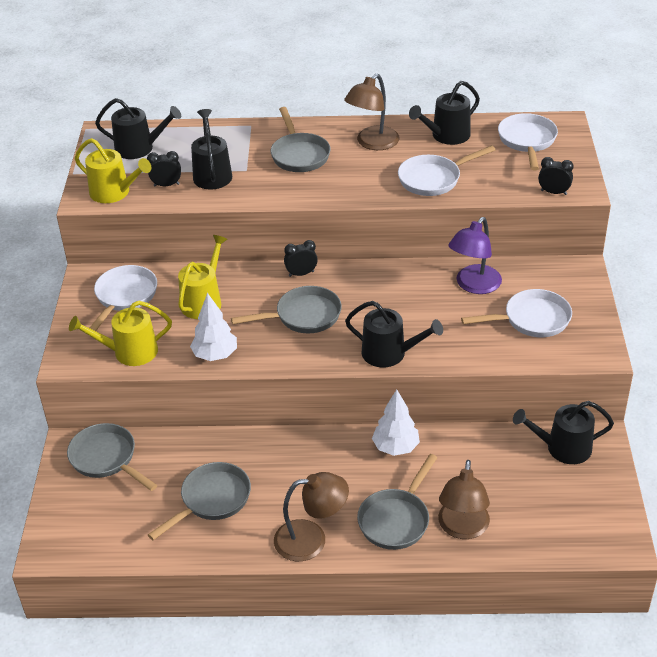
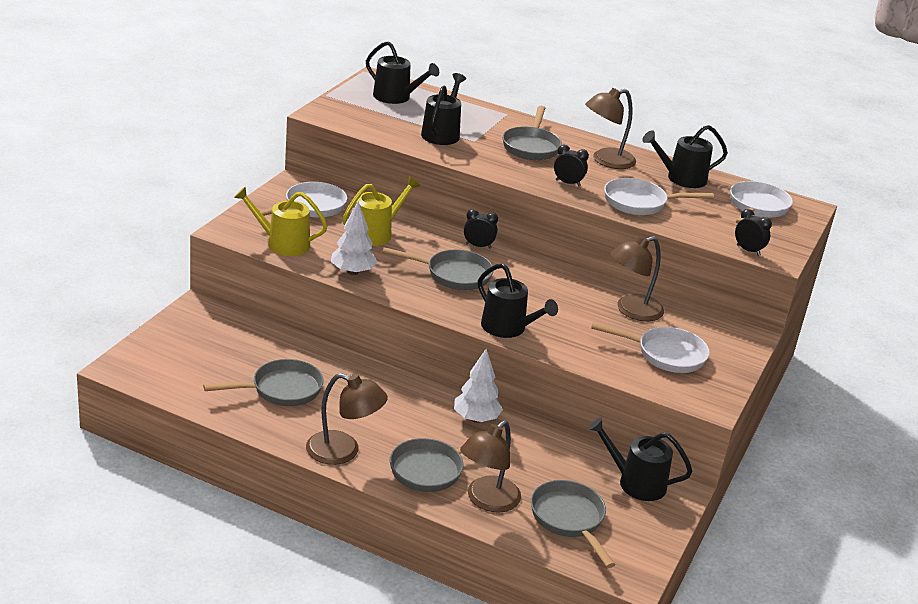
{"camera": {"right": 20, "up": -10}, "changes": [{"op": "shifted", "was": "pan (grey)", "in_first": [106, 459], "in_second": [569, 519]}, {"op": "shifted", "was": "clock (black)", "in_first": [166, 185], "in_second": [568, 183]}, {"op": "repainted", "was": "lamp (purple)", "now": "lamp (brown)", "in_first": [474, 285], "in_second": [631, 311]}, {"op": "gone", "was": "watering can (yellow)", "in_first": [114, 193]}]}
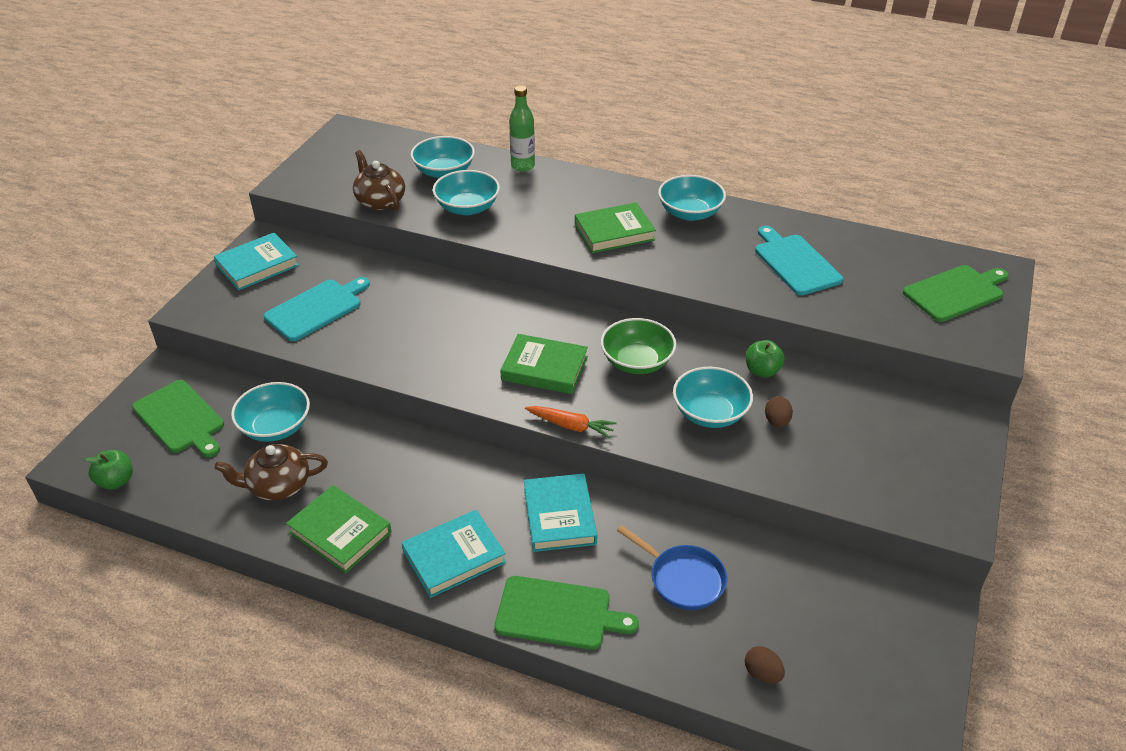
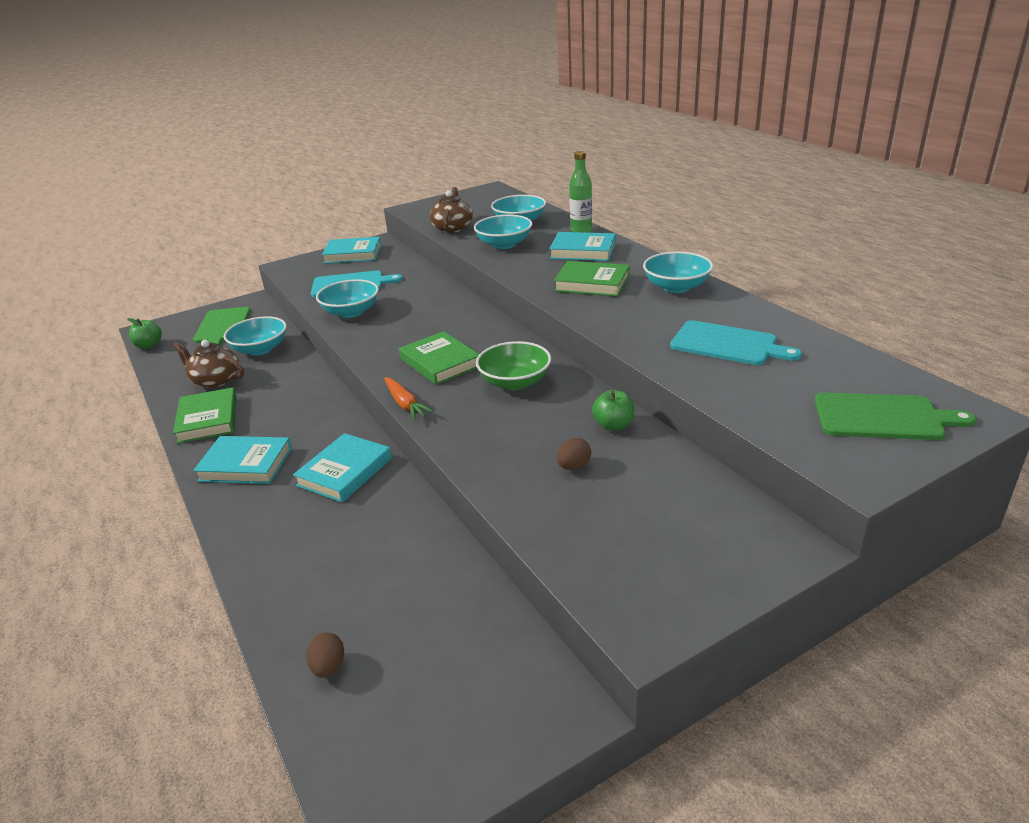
{"camera": {"right": 40, "up": -10}, "changes": [{"op": "shifted", "was": "bowl (turquoise)", "in_first": [710, 413], "in_second": [351, 312]}, {"op": "new", "now": "book (turquoise)", "in_second": [583, 251]}, {"op": "rotated", "was": "cutting board (turquoise)", "in_first": [795, 263], "in_second": [728, 344], "clockwise": 105}, {"op": "gone", "was": "cutting board (green)", "in_first": [558, 613]}, {"op": "gone", "was": "pan (blue)", "in_first": [683, 579]}]}
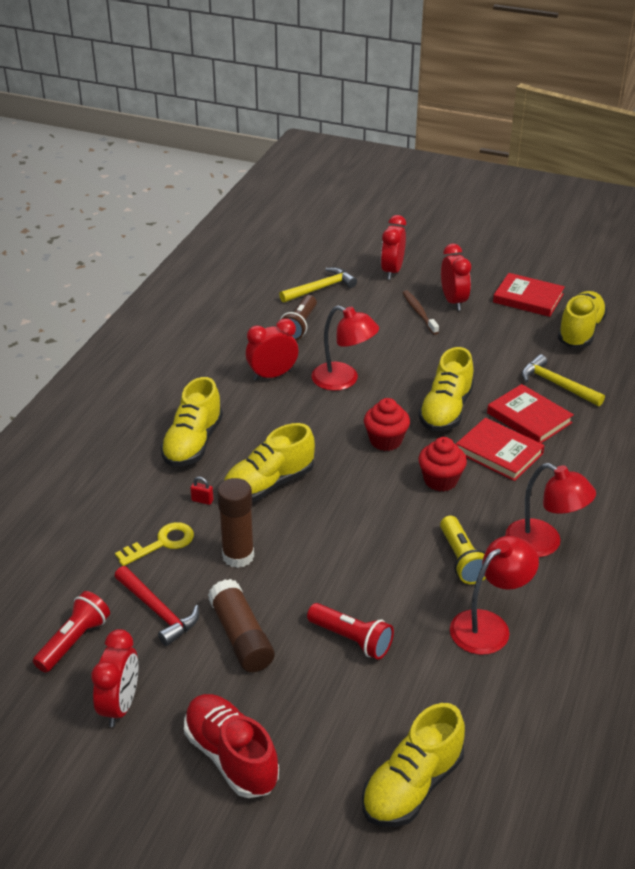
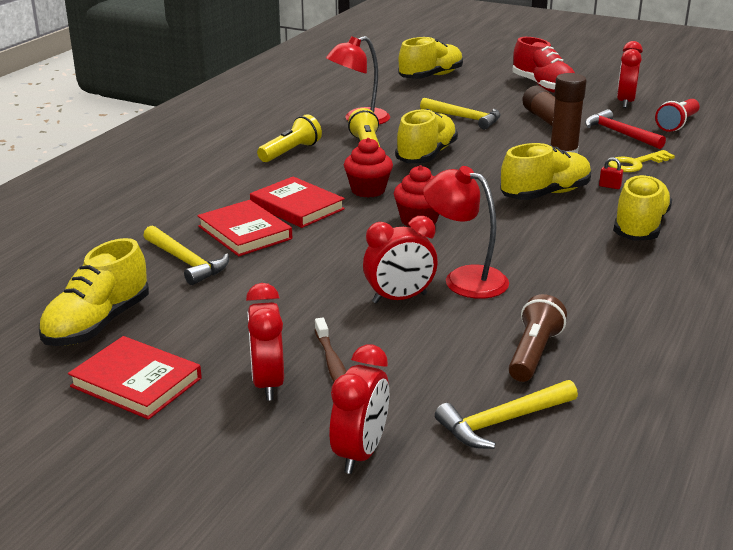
{"camera": {"right": -175, "up": -10}, "changes": [{"op": "swapped", "was": "lamp (red)", "now": "flashlight (yellow)", "in_first": [543, 544], "in_second": [291, 152]}, {"op": "shifted", "was": "clock (red)", "in_first": [272, 375], "in_second": [399, 298]}, {"op": "shifted", "was": "shoe (yellow)", "in_first": [446, 410], "in_second": [426, 155]}, {"op": "swapped", "was": "flashlight (red)", "now": "hammer (yellow)", "in_first": [351, 639], "in_second": [464, 118]}]}
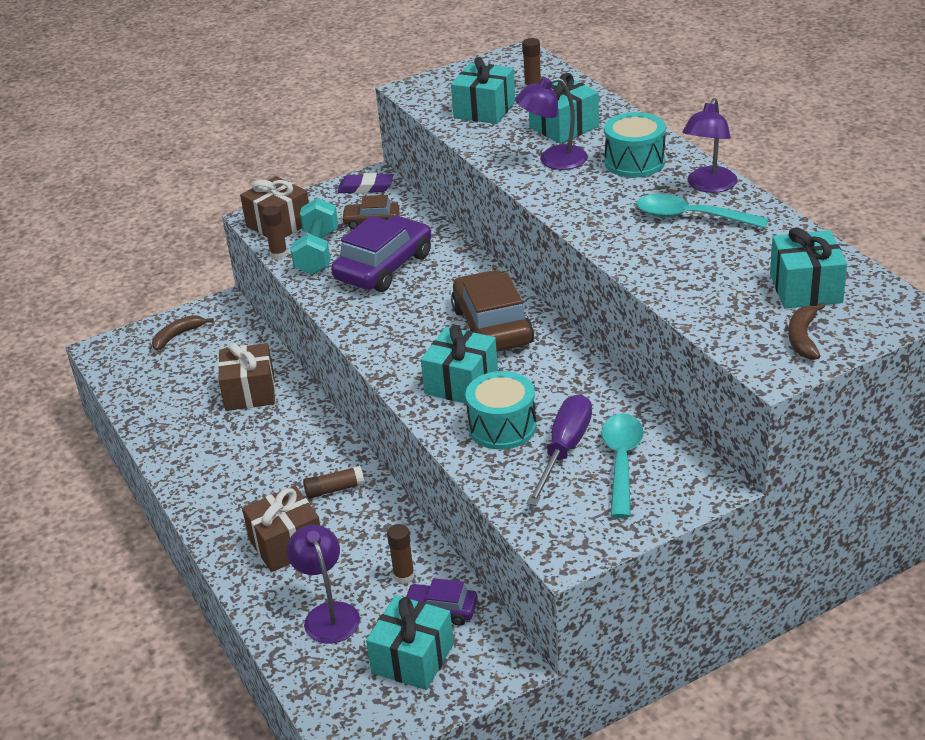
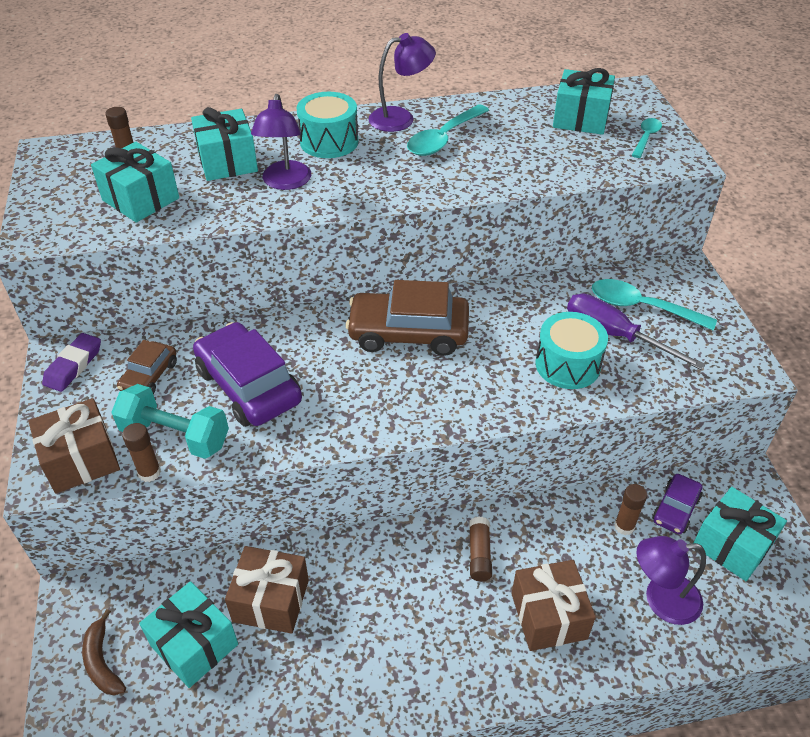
{"camera": {"right": -75, "up": 10}, "changes": [{"op": "shifted", "was": "gift (turquoise)", "in_first": [461, 383], "in_second": [194, 645]}, {"op": "rotated", "was": "lamp (purple)", "in_first": [709, 186], "in_second": [401, 118], "clockwise": -60}, {"op": "swapped", "was": "banana (brown)", "now": "spoon (turquoise)", "in_first": [803, 338], "in_second": [646, 138]}]}
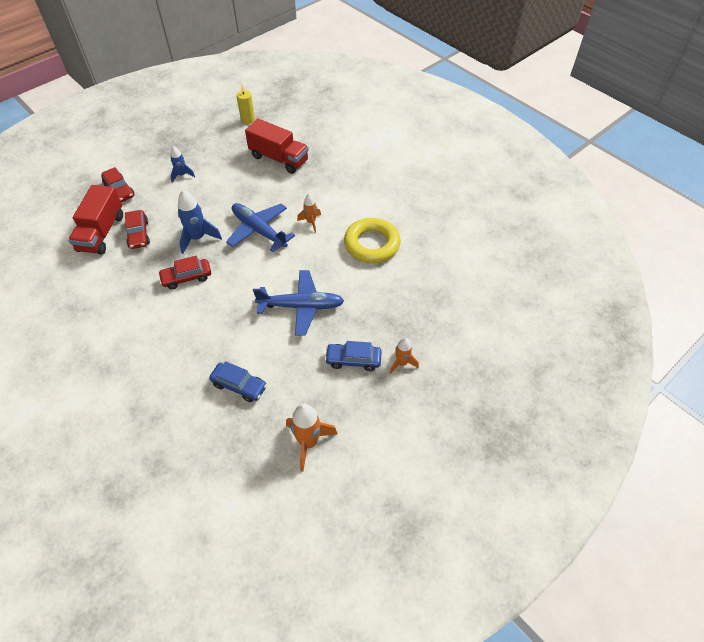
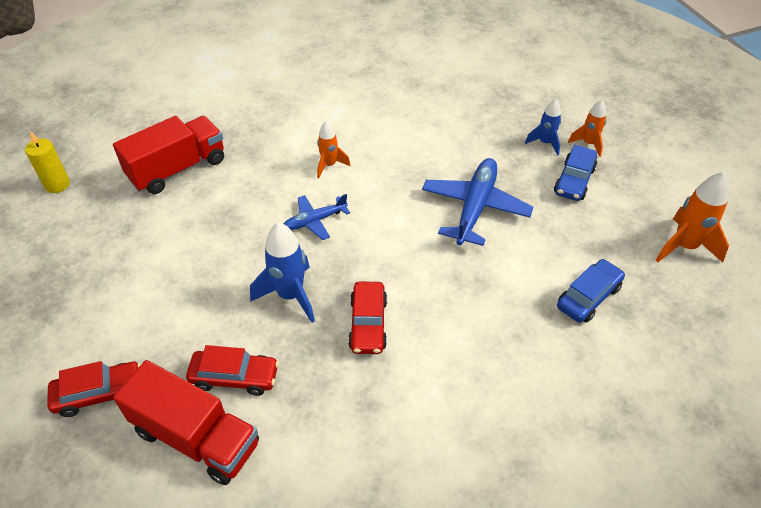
{"camera": {"right": -70, "up": -5}, "changes": [{"op": "scaled", "was": "plane (blue)", "in_first": [259, 230], "in_second": [315, 221], "ratio": 0.56}, {"op": "shifted", "was": "rocket (blue)", "in_first": [182, 175], "in_second": [545, 143]}, {"op": "gone", "was": "ring (yellow)", "in_first": [372, 244]}]}
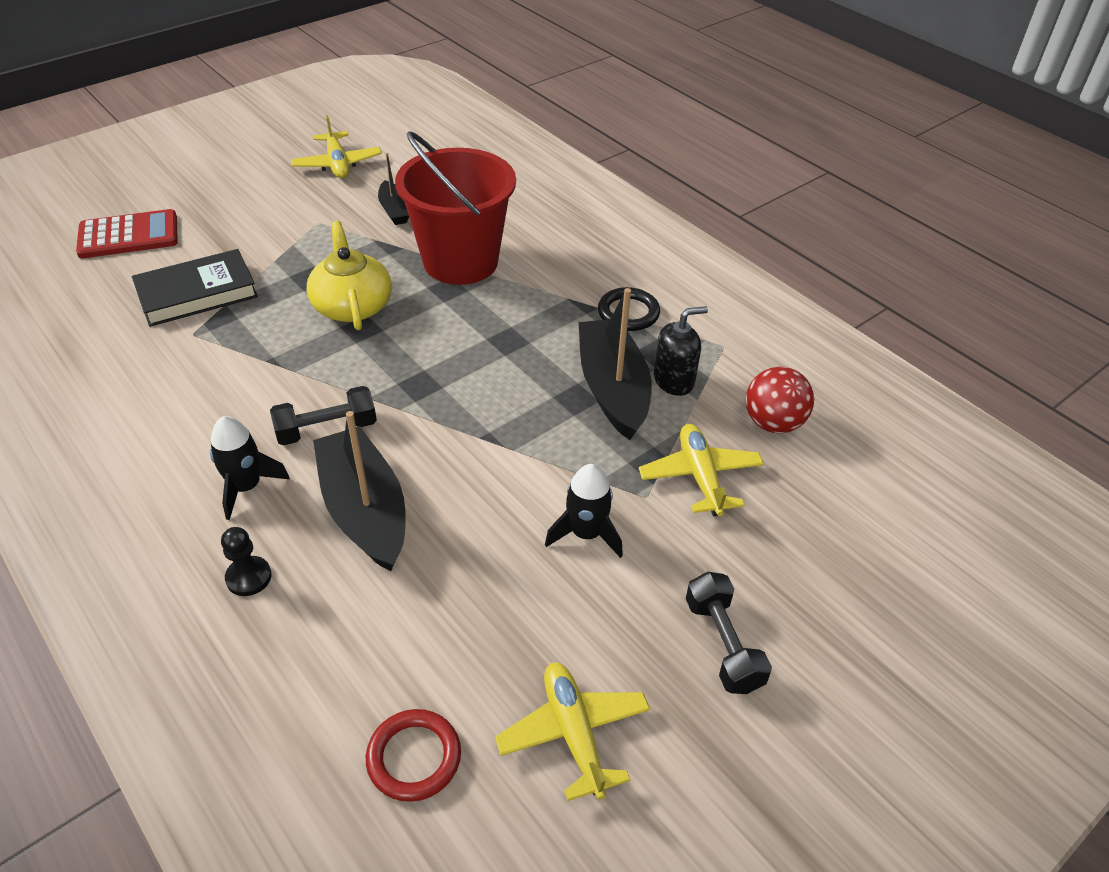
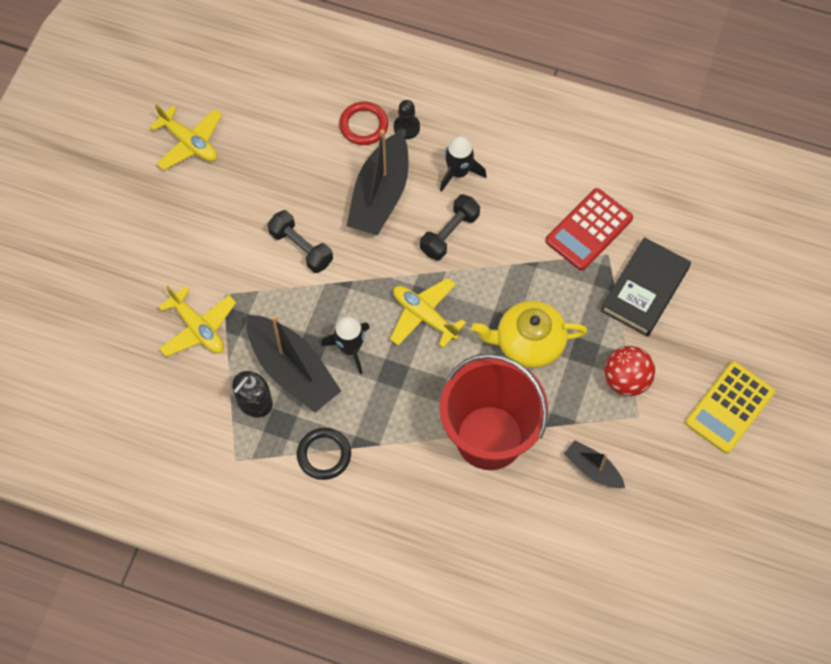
{"camera": {"right": 150, "up": 20}, "changes": [{"op": "shifted", "was": "dumbbell (black)", "in_first": [723, 644], "in_second": [301, 248]}, {"op": "shifted", "was": "rocket (black)", "in_first": [586, 534], "in_second": [350, 348]}, {"op": "shifted", "was": "ring (red)", "in_first": [414, 757], "in_second": [364, 125]}, {"op": "rotated", "was": "boat (black)", "in_first": [364, 510], "in_second": [380, 195], "clockwise": 75}, {"op": "shifted", "was": "plane (yellow)", "in_first": [337, 164], "in_second": [424, 316]}, {"op": "rotated", "was": "teapot (yellow)", "in_first": [352, 305], "in_second": [528, 342], "clockwise": 135}, {"op": "shifted", "was": "calculator (red)", "in_first": [128, 235], "in_second": [589, 230]}, {"op": "shifted", "was": "ball (red)", "in_first": [773, 423], "in_second": [626, 380]}, {"op": "new", "now": "calculator (yellow)", "in_second": [729, 407]}]}
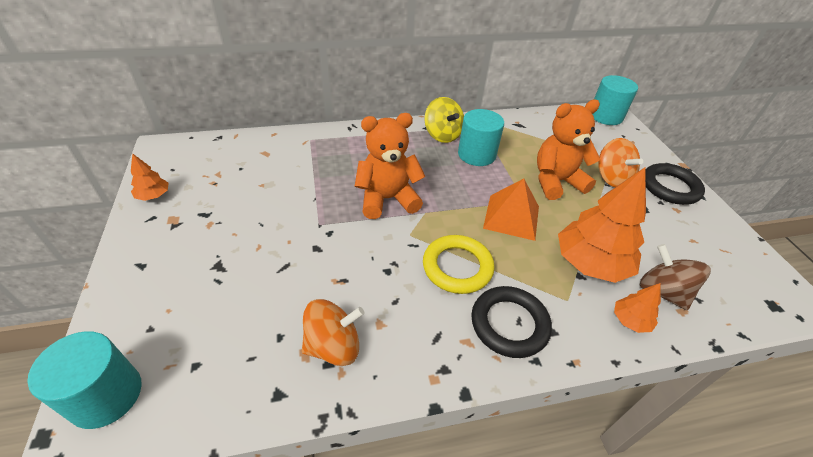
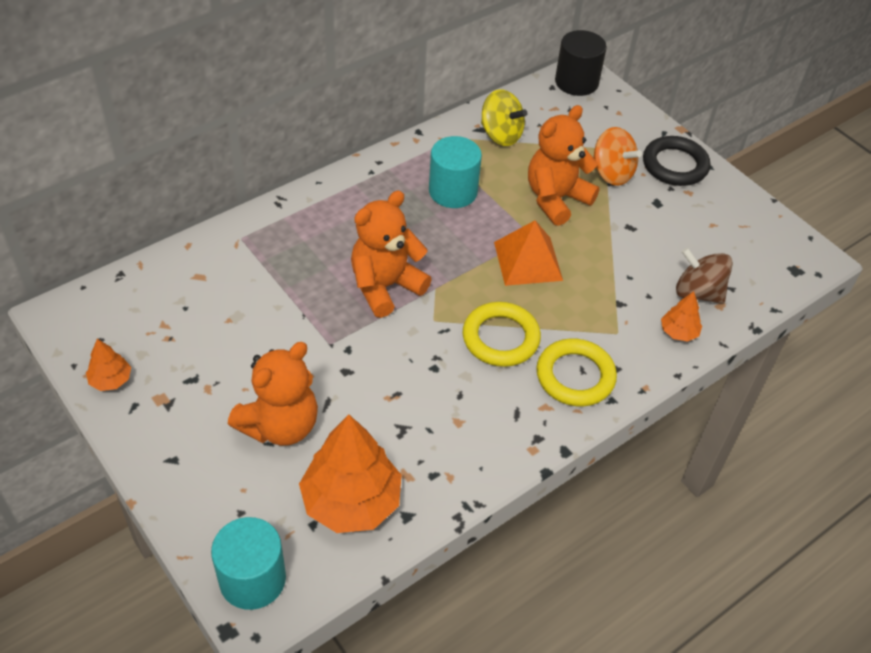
{"camera": {"right": -25, "up": 5}, "changes": [{"op": "new", "now": "teddy bear (orange)", "in_second": [280, 425]}, {"op": "shifted", "was": "tree (orange)", "in_first": [590, 263], "in_second": [351, 501]}, {"op": "shifted", "was": "spinning top (yellow)", "in_first": [442, 135], "in_second": [501, 135]}, {"op": "repainted", "was": "ring (black)", "now": "ring (yellow)", "in_first": [509, 324], "in_second": [575, 376]}, {"op": "repainted", "was": "cylinder (turquoise)", "now": "cylinder (black)", "in_first": [605, 116], "in_second": [576, 82]}, {"op": "gone", "was": "spinning top (orange)", "in_first": [333, 346]}]}
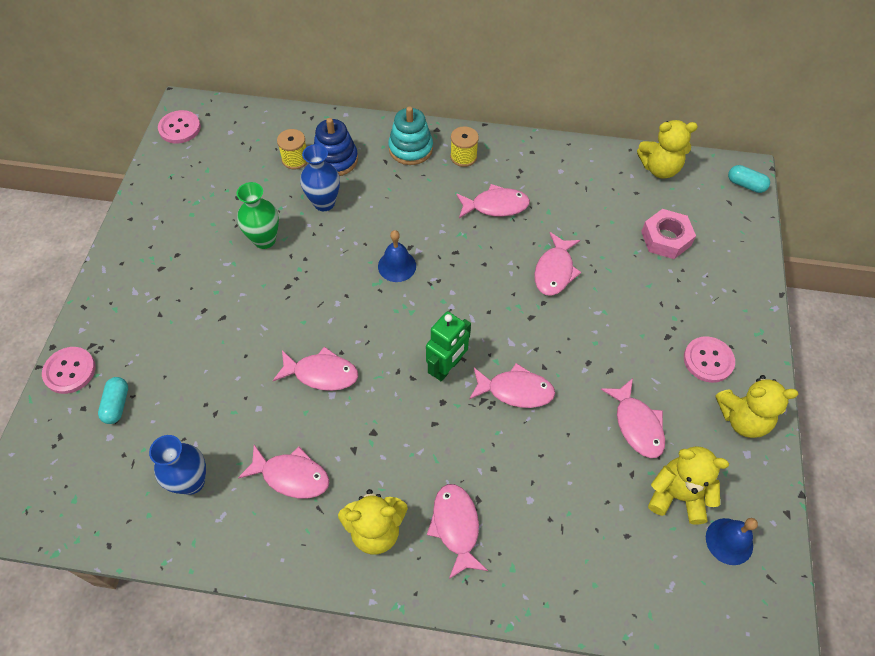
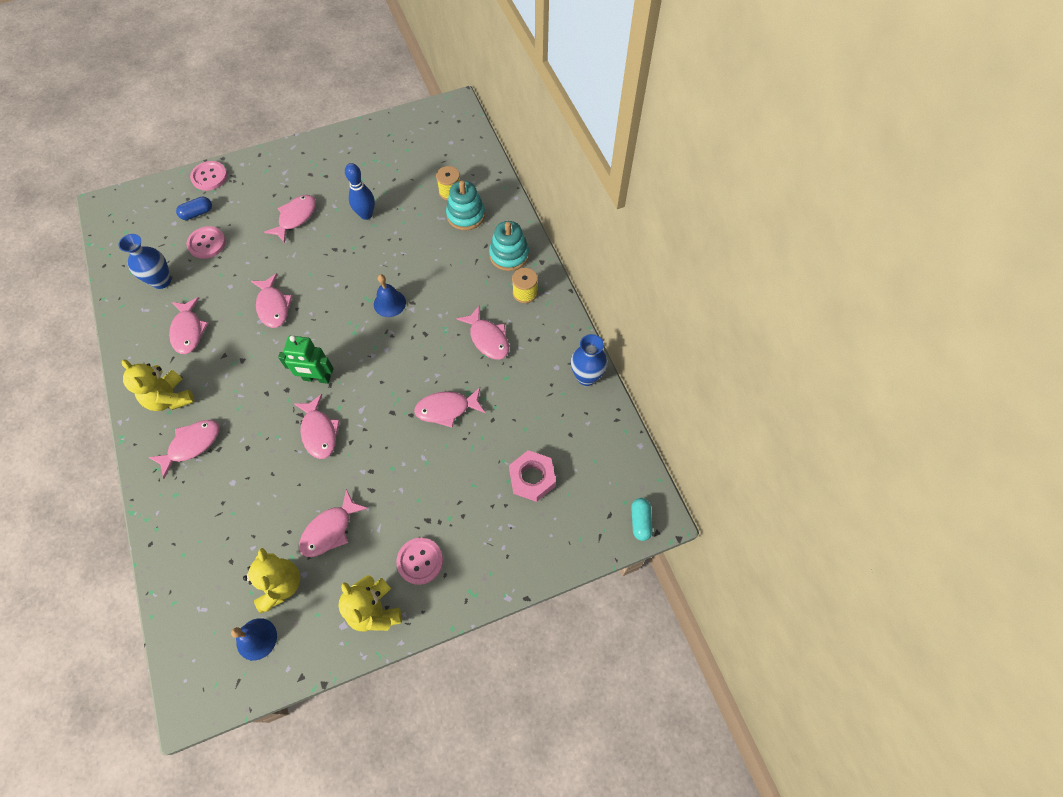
{"camera": {"right": 60, "up": 5}, "changes": [{"op": "repainted", "was": "capsule (turquoise)", "now": "capsule (blue)", "in_first": [117, 404], "in_second": [197, 213]}, {"op": "shifted", "was": "button (pink)", "in_first": [180, 128], "in_second": [207, 243]}, {"op": "new", "now": "fish (pink)", "in_second": [296, 218]}, {"op": "swapped", "was": "vase (green)", "now": "bowling pin (blue)", "in_first": [264, 240], "in_second": [366, 215]}, {"op": "repainted", "was": "stacking toy (blue)", "now": "stacking toy (turquoise)", "in_first": [335, 160], "in_second": [466, 215]}, {"op": "shifted", "was": "vase (blue)", "in_first": [324, 203], "in_second": [586, 377]}, {"op": "gone", "was": "teddy bear (yellow)", "in_first": [659, 168]}]}
